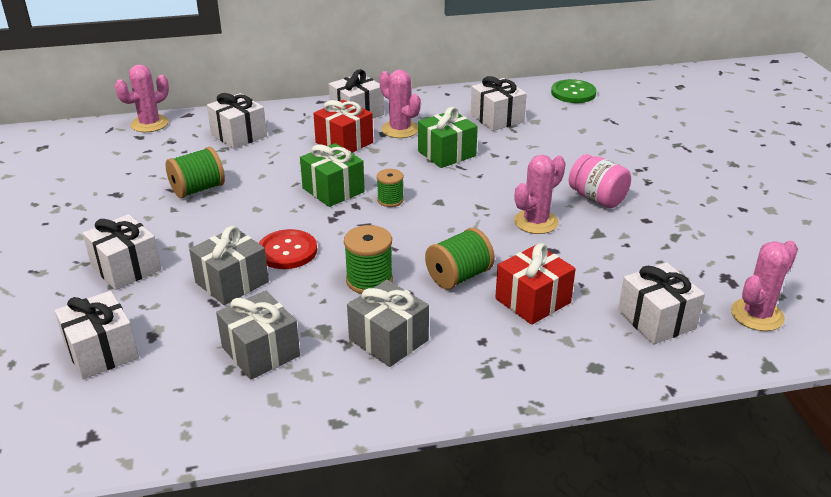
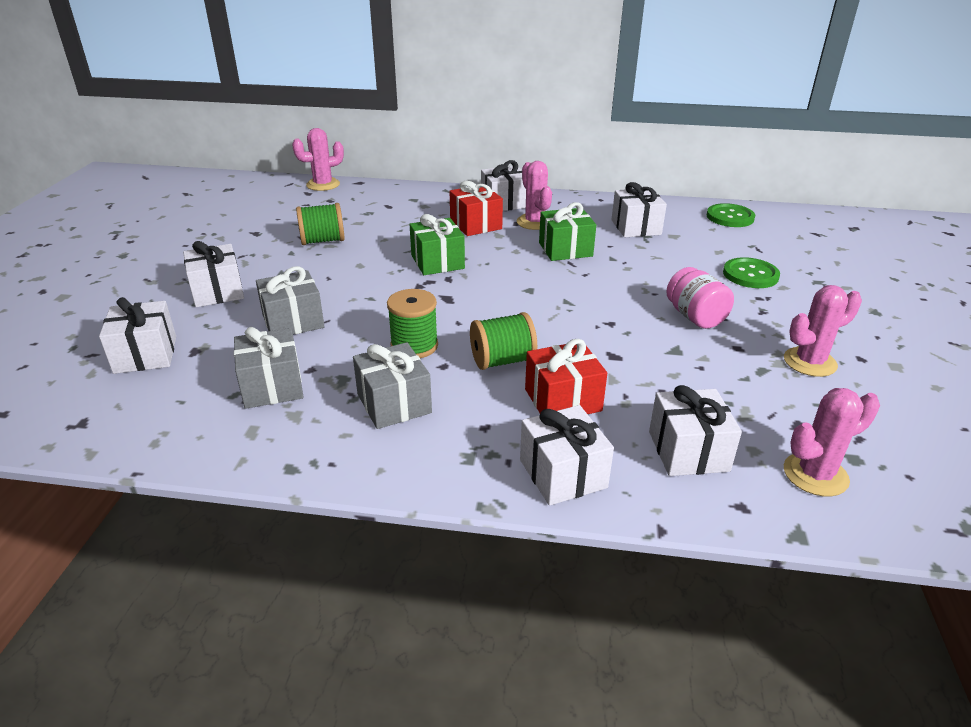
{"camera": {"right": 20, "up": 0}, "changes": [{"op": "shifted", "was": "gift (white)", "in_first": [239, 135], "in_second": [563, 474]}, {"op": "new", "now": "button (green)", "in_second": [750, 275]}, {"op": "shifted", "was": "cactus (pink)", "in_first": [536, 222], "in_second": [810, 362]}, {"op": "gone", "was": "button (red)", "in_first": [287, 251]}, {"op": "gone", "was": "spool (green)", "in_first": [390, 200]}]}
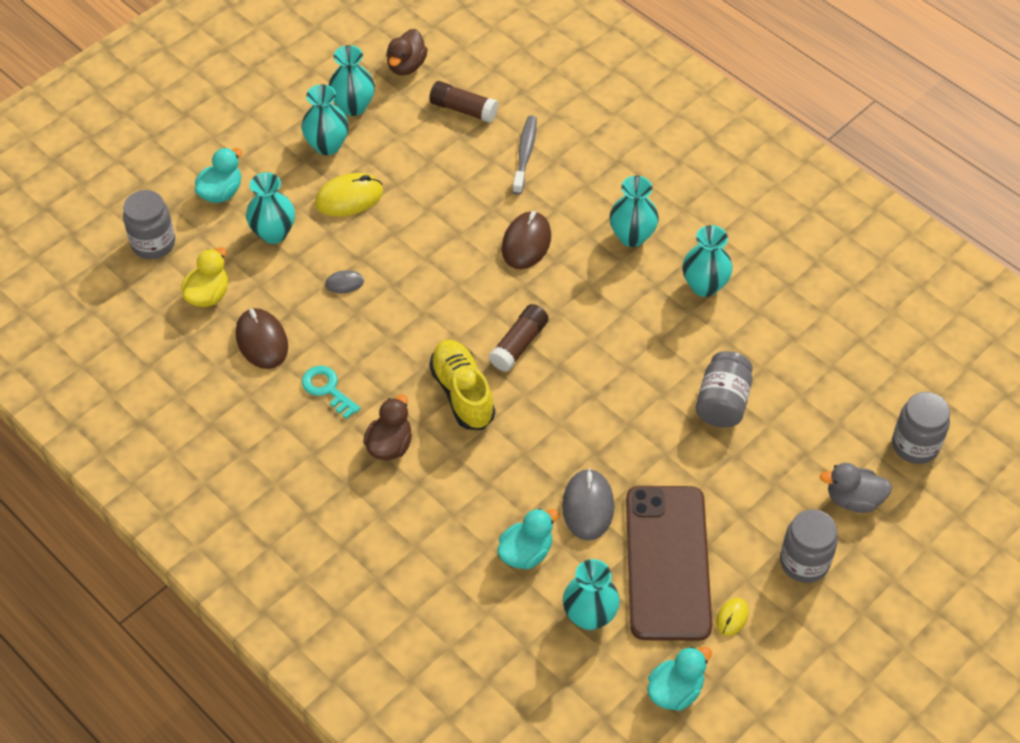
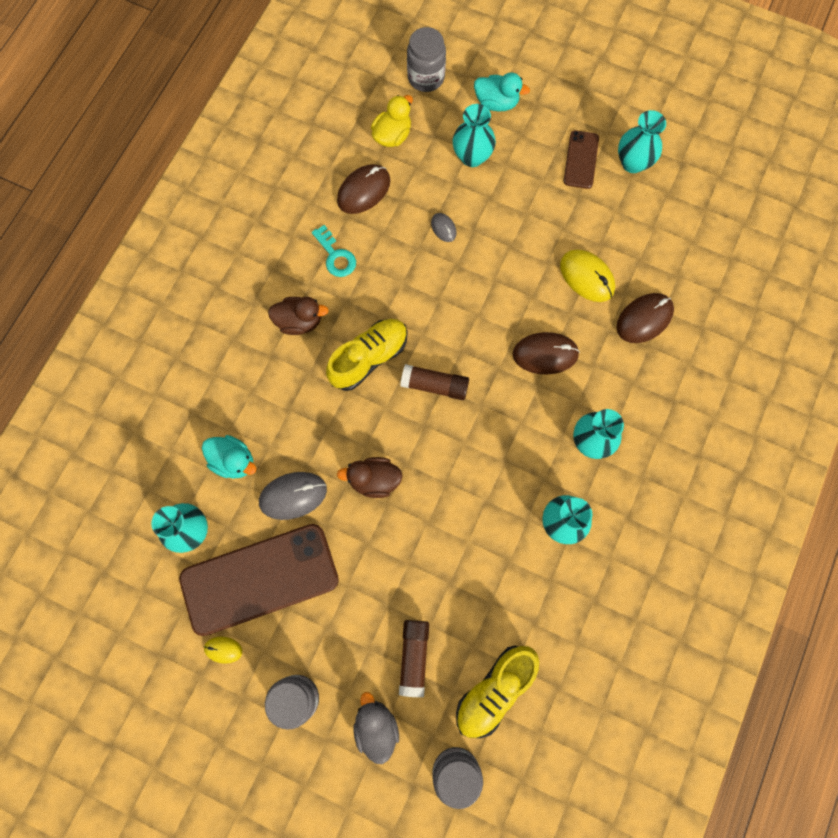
{"camera": {"right": 70, "up": 20}, "changes": [{"op": "rotated", "was": "key (turquoise)", "in_first": [327, 389], "in_second": [335, 256], "clockwise": 120}, {"op": "shifted", "was": "duck (brown)", "in_first": [406, 66], "in_second": [374, 480]}, {"op": "rotated", "was": "duck (yellow)", "in_first": [208, 295], "in_second": [392, 136], "clockwise": -60}, {"op": "shifted", "was": "glue stick (brown)", "in_first": [463, 109], "in_second": [414, 657]}, {"op": "new", "now": "shoe (yellow)", "in_second": [495, 690]}, {"op": "shifted", "was": "mouse (yellow)", "in_first": [349, 198], "in_second": [587, 277]}, {"op": "swapped", "was": "vase (turquoise)", "now": "phone (brown)", "in_first": [327, 145], "in_second": [581, 160]}, {"op": "swapped", "was": "toothbrush (grey)", "now": "mouse (brown)", "in_first": [525, 154], "in_second": [644, 319]}, {"op": "gone", "was": "duck (turquoise)", "in_first": [675, 691]}, {"op": "gone", "was": "jar (grey)", "in_first": [722, 403]}]}
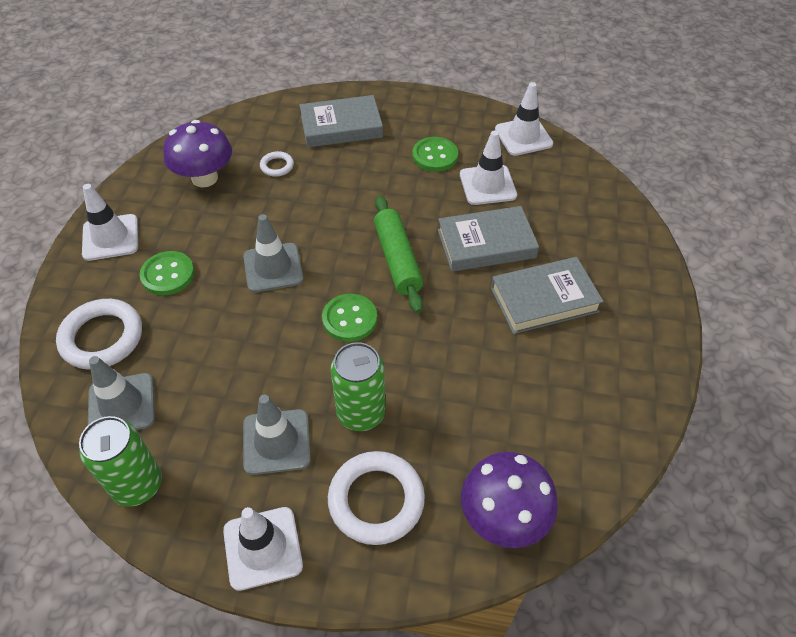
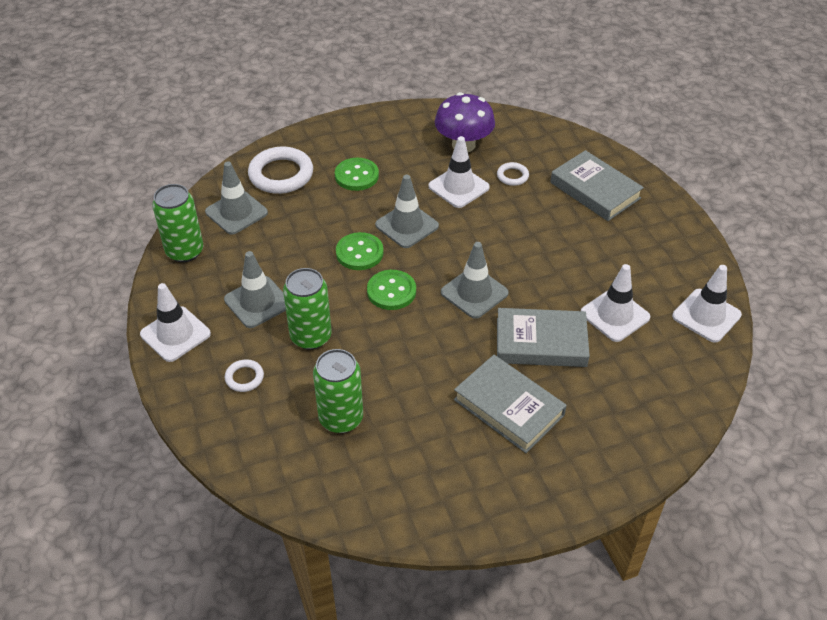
{"camera": {"right": 60, "up": -5}, "changes": [{"op": "scaled", "was": "ring (white)", "in_first": [376, 500], "in_second": [244, 377], "ratio": 0.5}, {"op": "new", "now": "can (green)", "in_second": [341, 418]}, {"op": "shifted", "was": "button (green)", "in_first": [435, 156], "in_second": [359, 253]}, {"op": "shifted", "was": "traffic cone (white)", "in_first": [110, 237], "in_second": [458, 187]}, {"op": "swapped", "was": "rolling pin (green)", "now": "traffic cone (grey)", "in_first": [397, 260], "in_second": [474, 293]}, {"op": "rotated", "was": "book (grey)", "in_first": [486, 244], "in_second": [541, 342], "clockwise": -45}, {"op": "gone", "was": "mushroom (purple)", "in_first": [503, 517]}]}
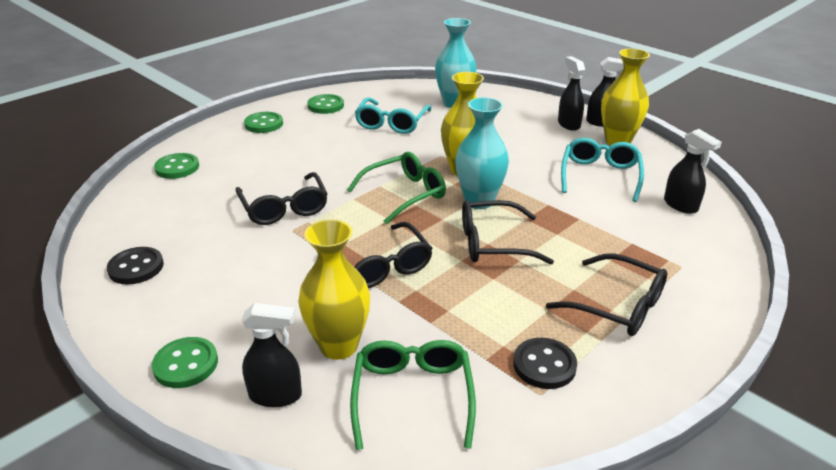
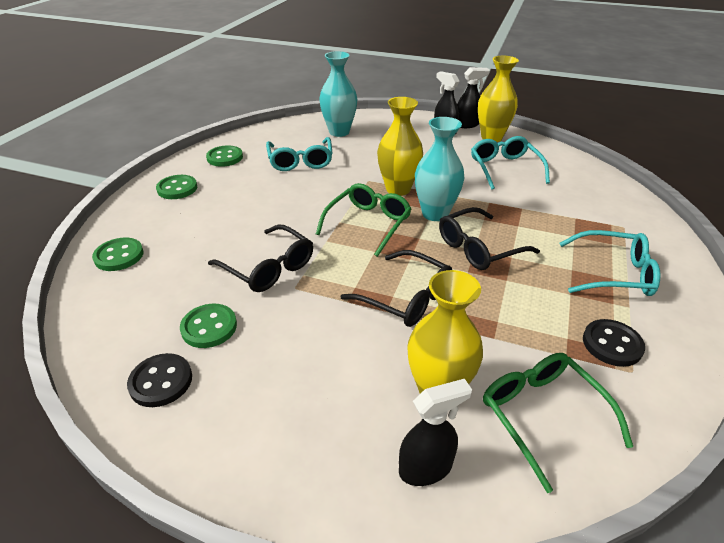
{"camera": {"right": -25, "up": 5}, "changes": [{"op": "shifted", "was": "button (green)", "in_first": [186, 364], "in_second": [209, 327]}, {"op": "repainted", "was": "glasses (black)", "now": "glasses (turquoise)", "in_first": [618, 306], "in_second": [614, 273]}, {"op": "gone", "was": "spray bottle (black)", "in_first": [681, 205]}]}
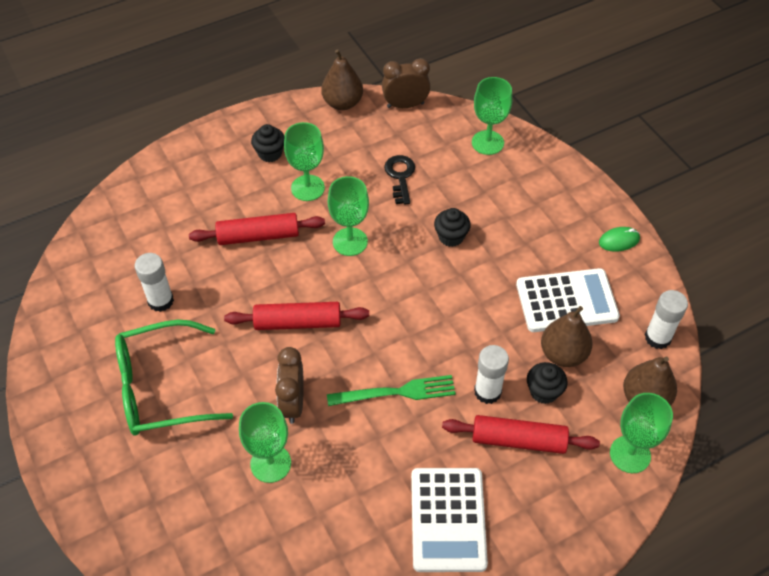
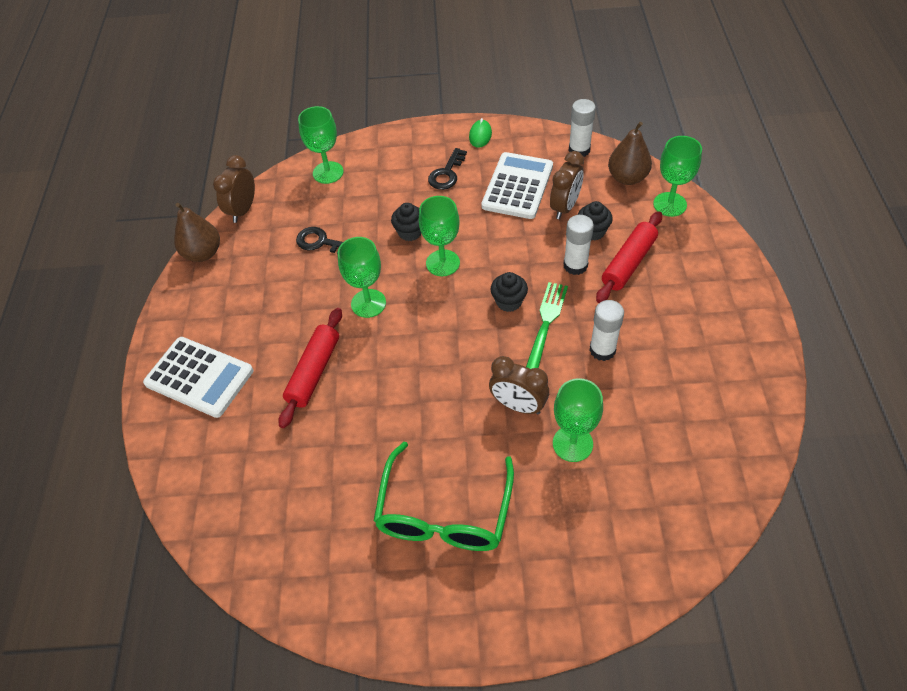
{"camera": {"right": -60, "up": 0}, "changes": [{"op": "shifted", "was": "calculator (white)", "in_first": [448, 519], "in_second": [199, 377]}, {"op": "shifted", "was": "goblet (green)", "in_first": [307, 188], "in_second": [443, 263]}, {"op": "new", "now": "key (black)", "in_second": [446, 173]}, {"op": "shifted", "was": "cupcake (black)", "in_first": [270, 153], "in_second": [509, 302]}, {"op": "swapped", "was": "pear (brown)", "now": "clock (brown)", "in_first": [563, 354], "in_second": [565, 207]}, {"op": "shifted", "was": "glue stick (white)", "in_first": [160, 301], "in_second": [602, 350]}, {"op": "gone", "was": "rolling pin (red)", "in_first": [298, 322]}]}
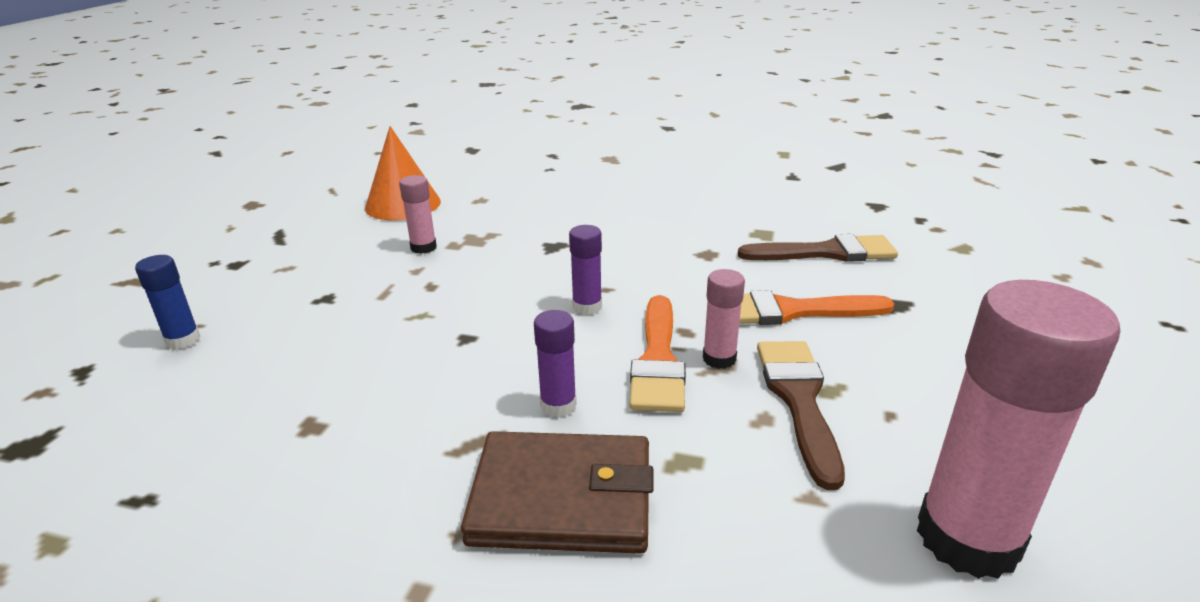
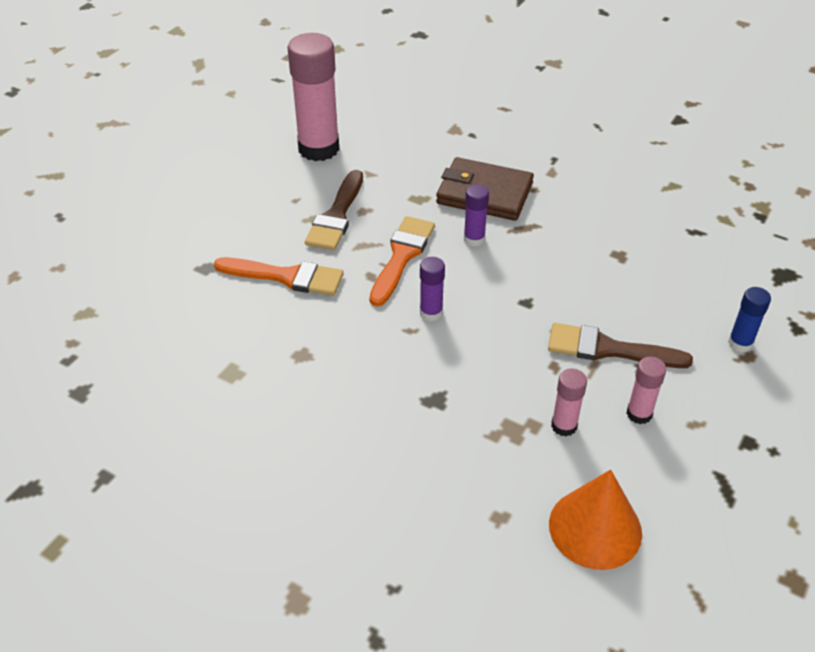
{"camera": {"right": -165, "up": 15}, "changes": [{"op": "shifted", "was": "brush (brown)", "in_first": [826, 252], "in_second": [608, 349]}, {"op": "shifted", "was": "glue stick (pink)", "in_first": [719, 359], "in_second": [639, 414]}]}
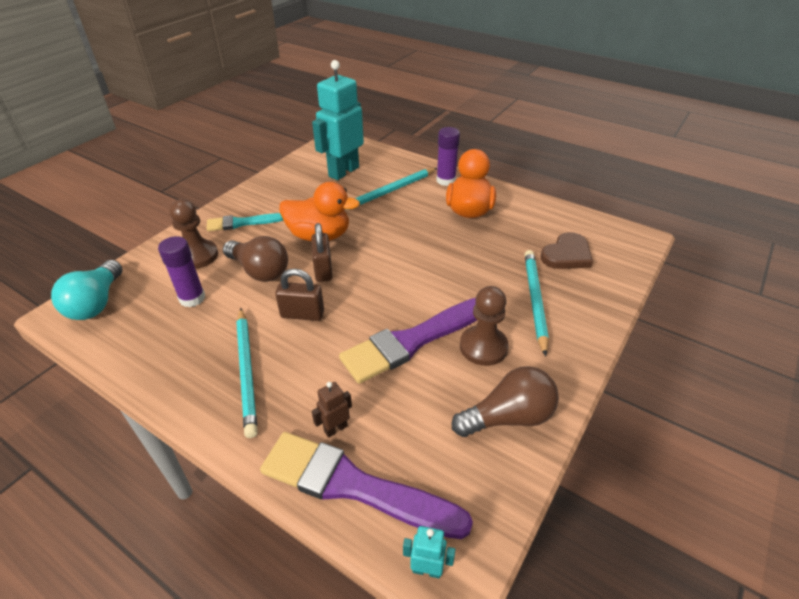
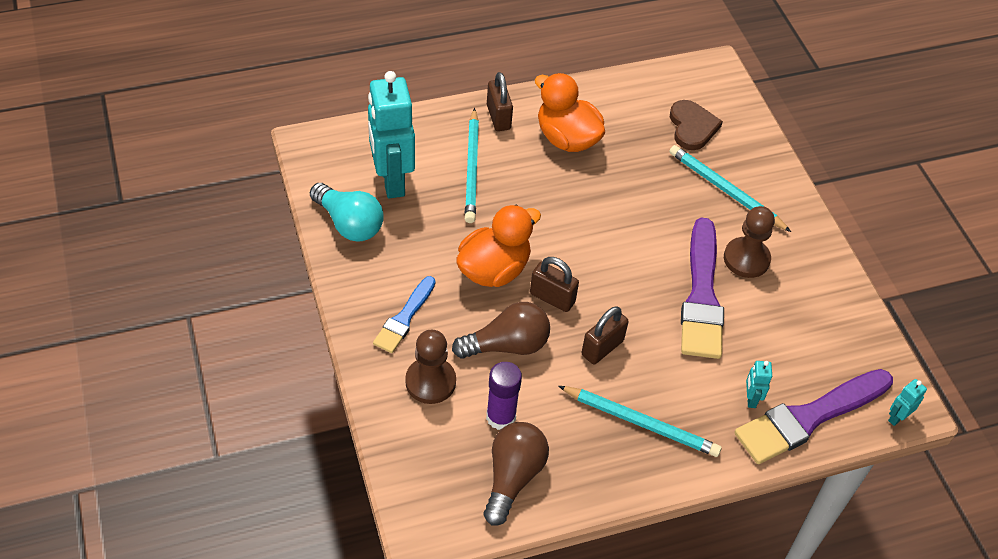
{"camera": {"right": -55, "up": 10}, "changes": [{"op": "shifted", "was": "light bulb (turquoise)", "in_first": [96, 303], "in_second": [349, 224]}, {"op": "repainted", "was": "brush (turquoise)", "now": "brush (blue)", "in_first": [241, 223], "in_second": [404, 318]}, {"op": "shifted", "was": "light bulb (brown)", "in_first": [508, 417], "in_second": [512, 477]}, {"op": "swapped", "was": "glue stick (purple)", "now": "padlock (brown)", "in_first": [446, 180], "in_second": [498, 117]}, {"op": "repainted", "was": "robot (brown)", "now": "robot (turquoise)", "in_first": [335, 428], "in_second": [750, 399]}]}
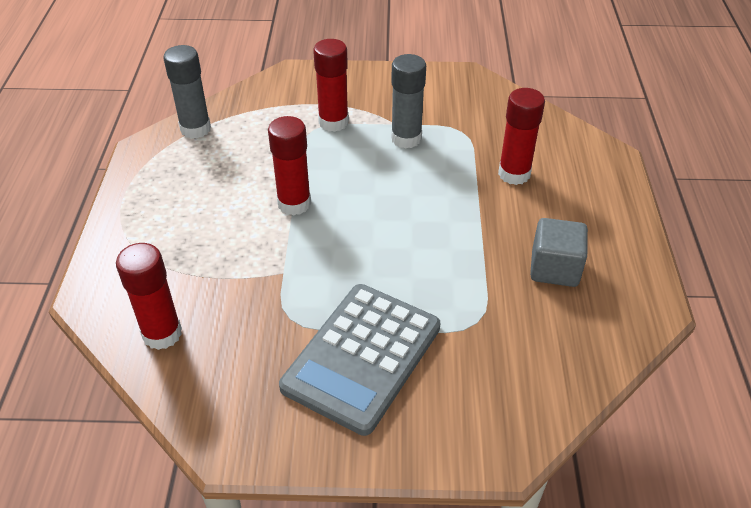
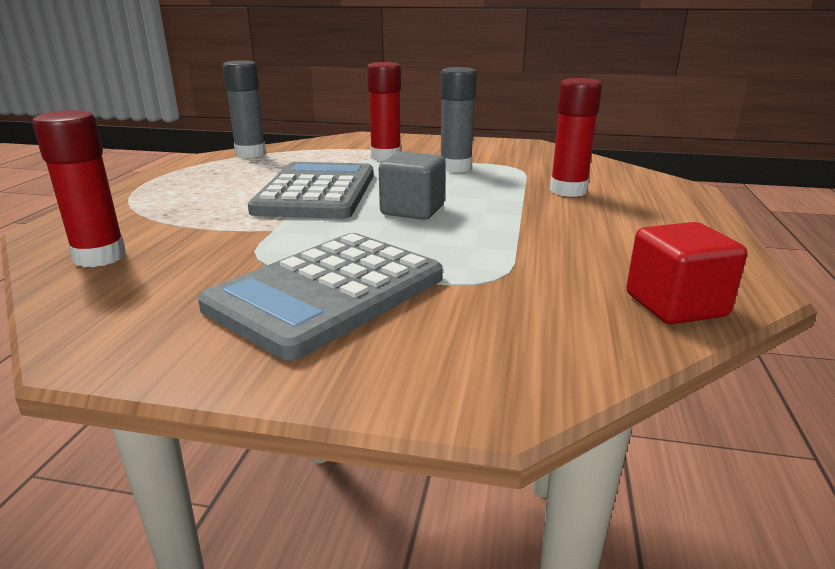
{"camera": {"right": 10, "up": -20}, "changes": [{"op": "swapped", "was": "glue stick (red)", "now": "calculator (grey)", "in_first": [294, 203], "in_second": [316, 192]}, {"op": "shifted", "was": "cube (grey)", "in_first": [554, 268], "in_second": [412, 210]}, {"op": "new", "now": "cube (red)", "in_second": [675, 305]}]}
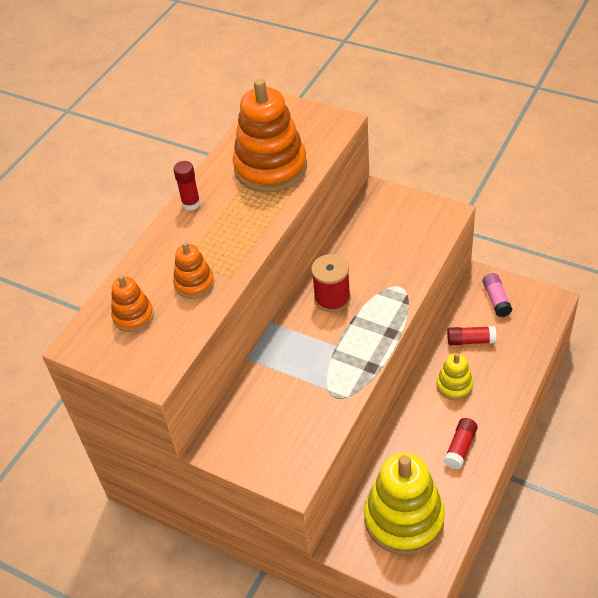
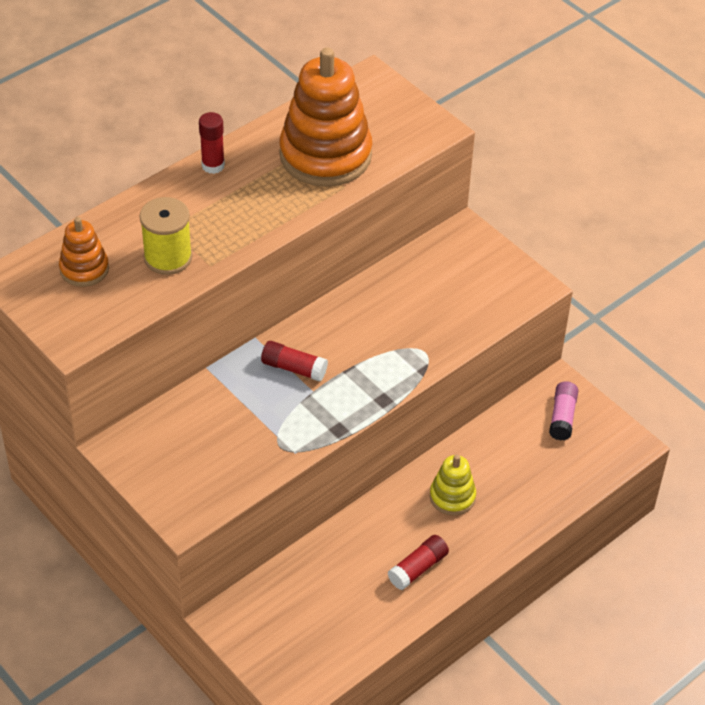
{"camera": {"right": 15, "up": 0}, "changes": [{"op": "swapped", "was": "stacking toy (orange)", "now": "spool (yellow)", "in_first": [194, 283], "in_second": [168, 257]}, {"op": "shifted", "was": "glue stick (red)", "in_first": [470, 341], "in_second": [293, 368]}, {"op": "gone", "was": "spool (red)", "in_first": [332, 298]}, {"op": "gone", "was": "stacking toy (yellow)", "in_first": [404, 519]}]}
